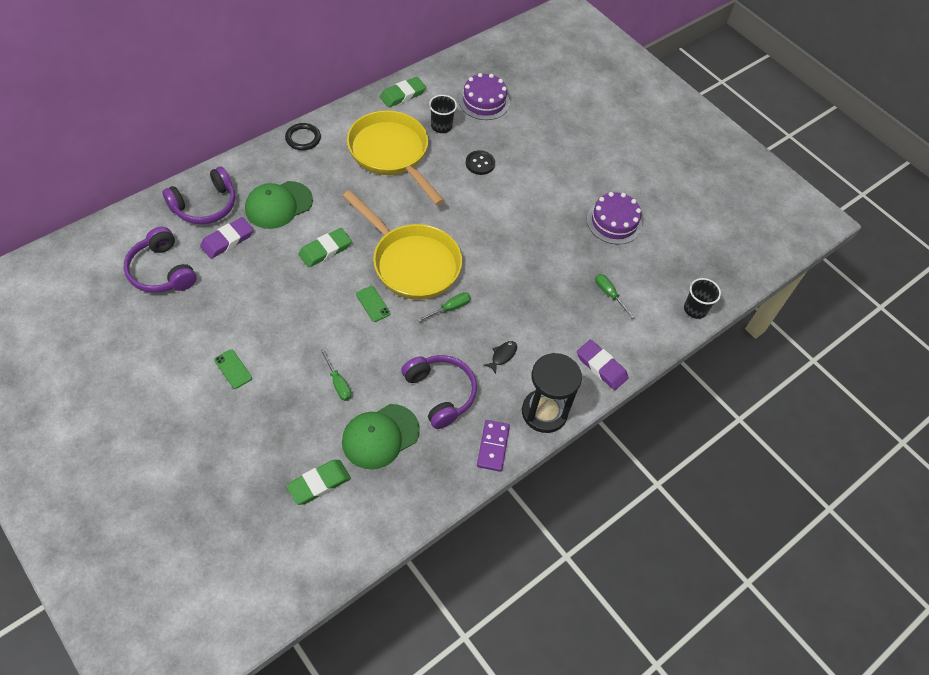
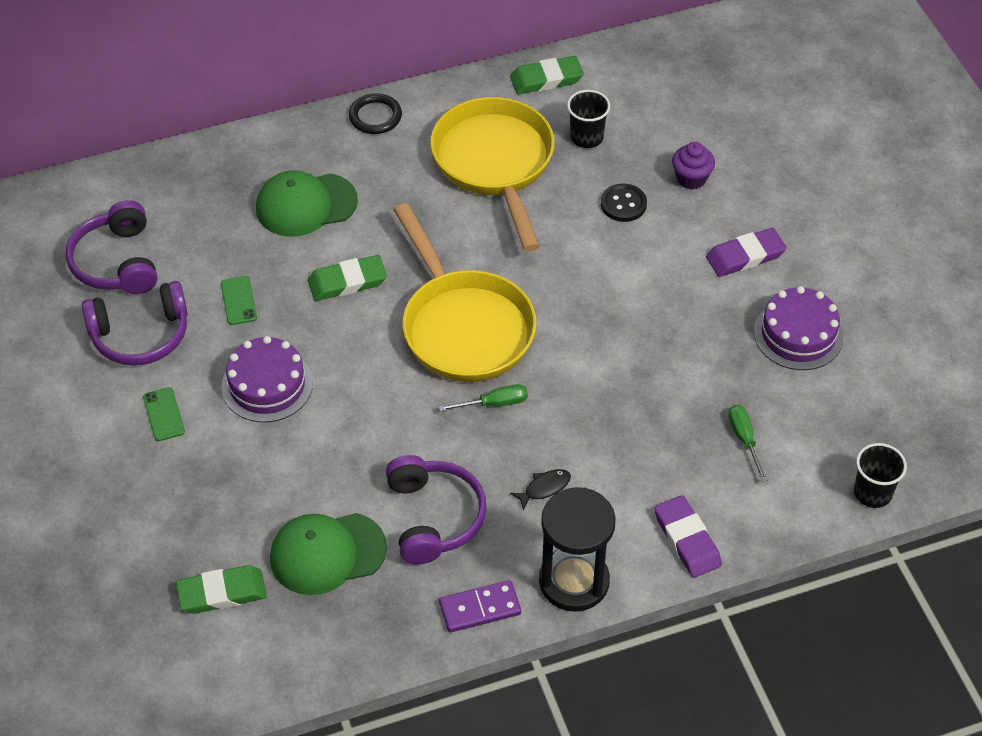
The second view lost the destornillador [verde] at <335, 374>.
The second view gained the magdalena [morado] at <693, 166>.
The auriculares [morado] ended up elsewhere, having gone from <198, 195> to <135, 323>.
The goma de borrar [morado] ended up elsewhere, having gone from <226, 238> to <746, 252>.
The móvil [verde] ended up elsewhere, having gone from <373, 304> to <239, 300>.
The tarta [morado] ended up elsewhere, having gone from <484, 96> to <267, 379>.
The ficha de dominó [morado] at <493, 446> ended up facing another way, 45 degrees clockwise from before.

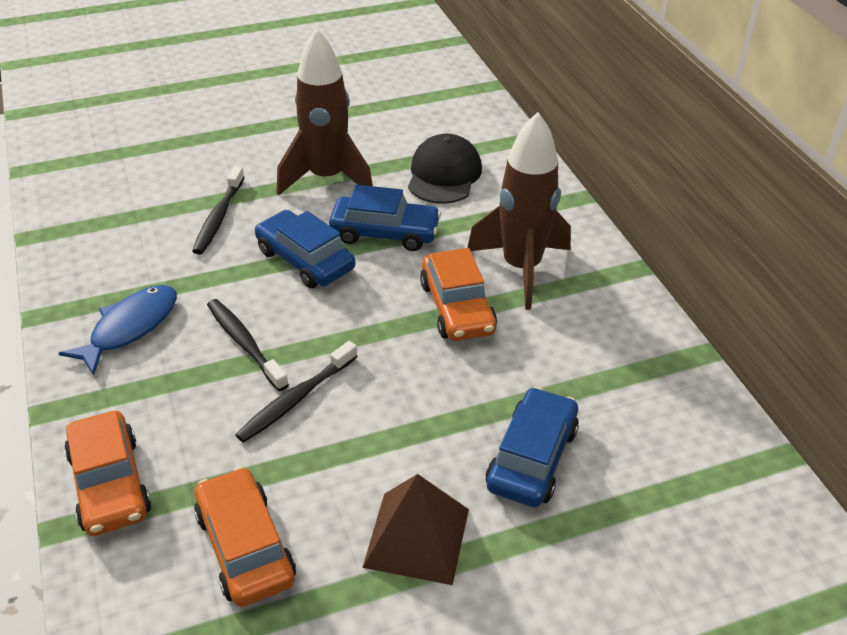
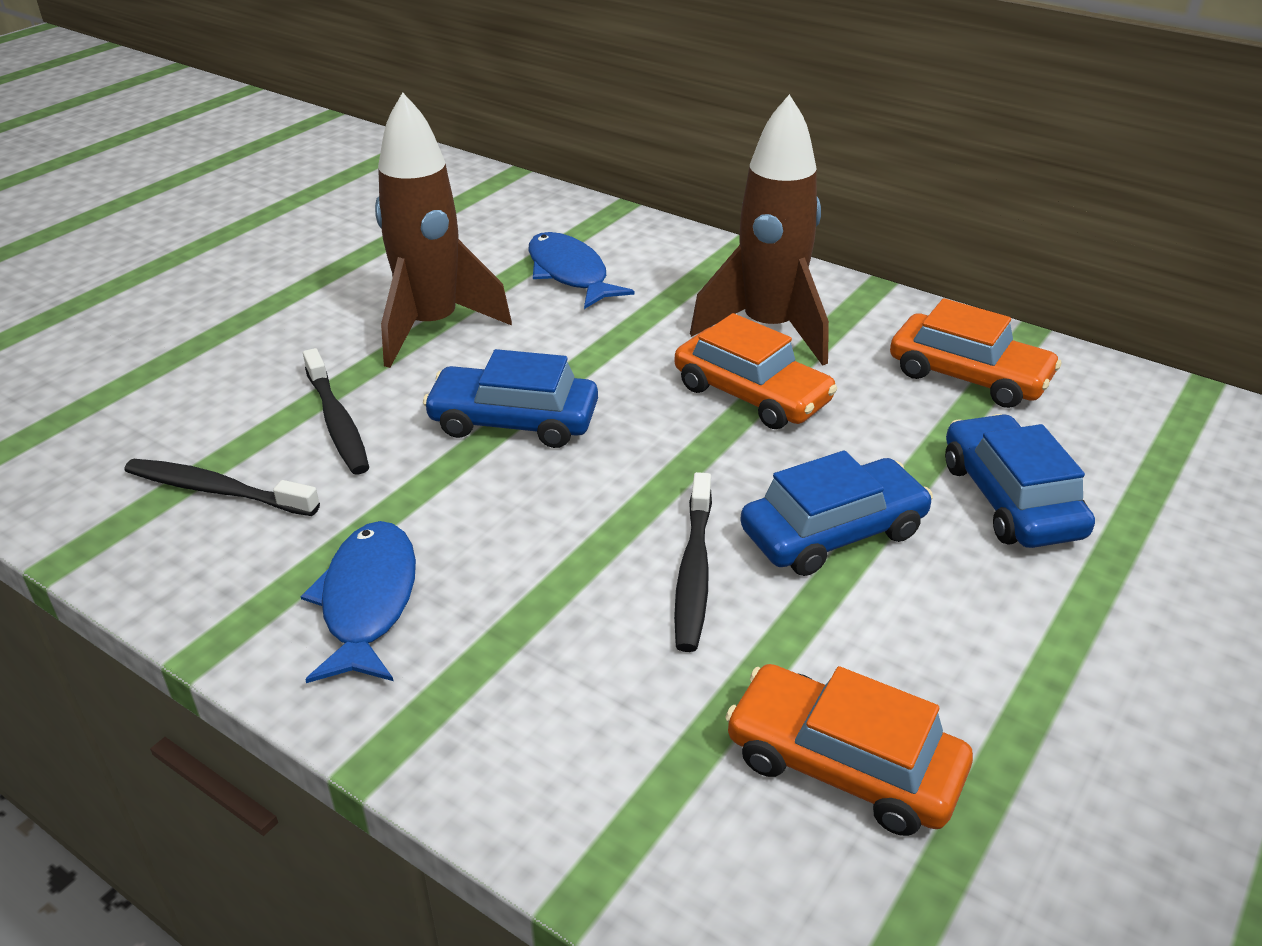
The second view lost the pirámide [marrón] at <415, 529>.
The coche [naranja] ended up elsewhere, having gone from <107, 473> to <976, 353>.
The cepillo de dientes [negro] ended up elsewhere, having gone from <248, 345> to <222, 487>.
The coche [azul] ended up elsewhere, having gone from <385, 218> to <836, 513>.
Where the gorra [negro] stood at <445, 169>, the pez [azul] came to stand at <581, 270>.

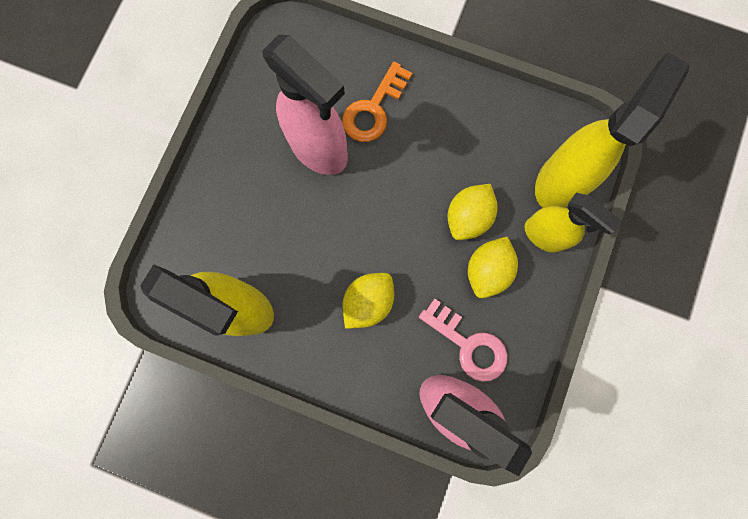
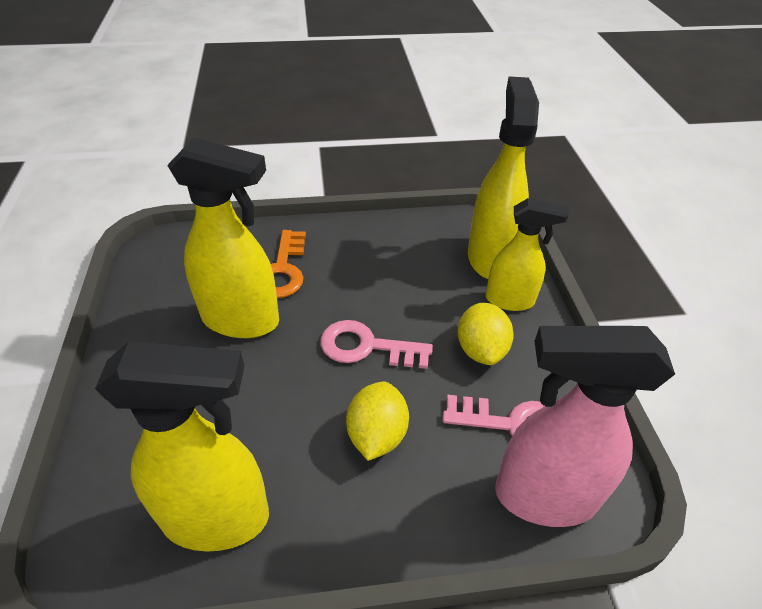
The second view lost the limón [amarillo] at <472, 212>.
The second view gained the llave [rosa] at <376, 344>.
What was the pulverizador [rosa] at <305, 105> turned into the pulverizador [amarillo] at <223, 237>.

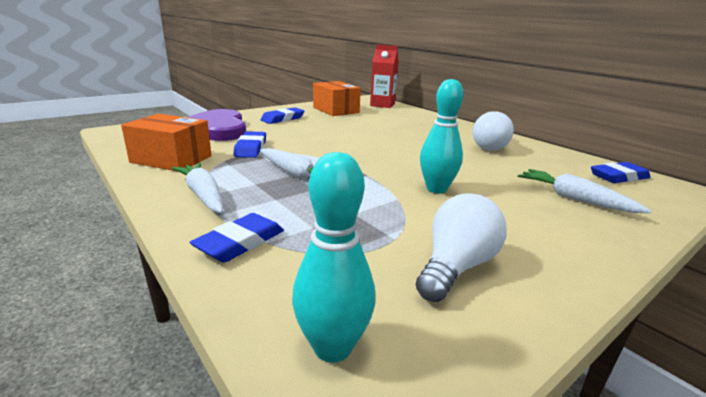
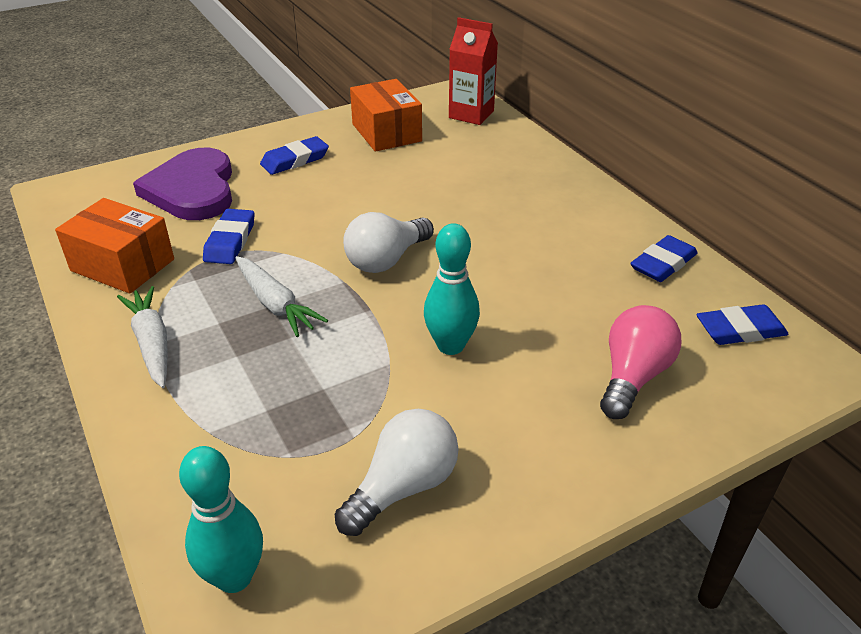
The goma de borrar [azul] ended up elsewhere, having gone from <237, 238> to <664, 258>.
The bombilla [blanco] ended up elsewhere, having gone from <493, 131> to <388, 242>.
Where the zanahoria [blanco] stood at <584, 191>, the bombilla [rosa] came to stand at <640, 362>.

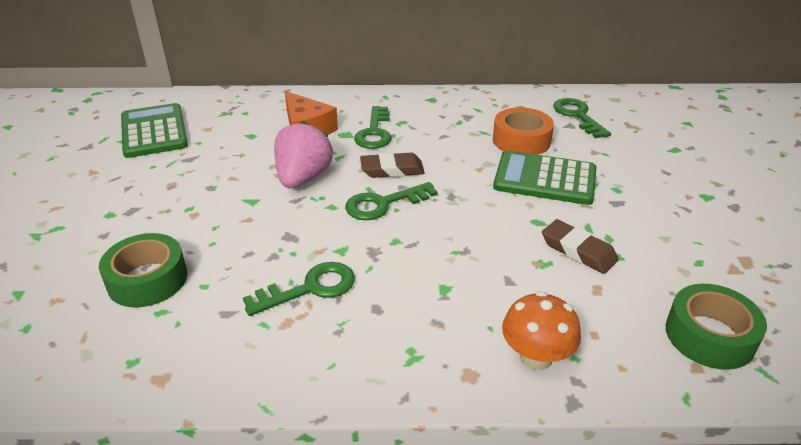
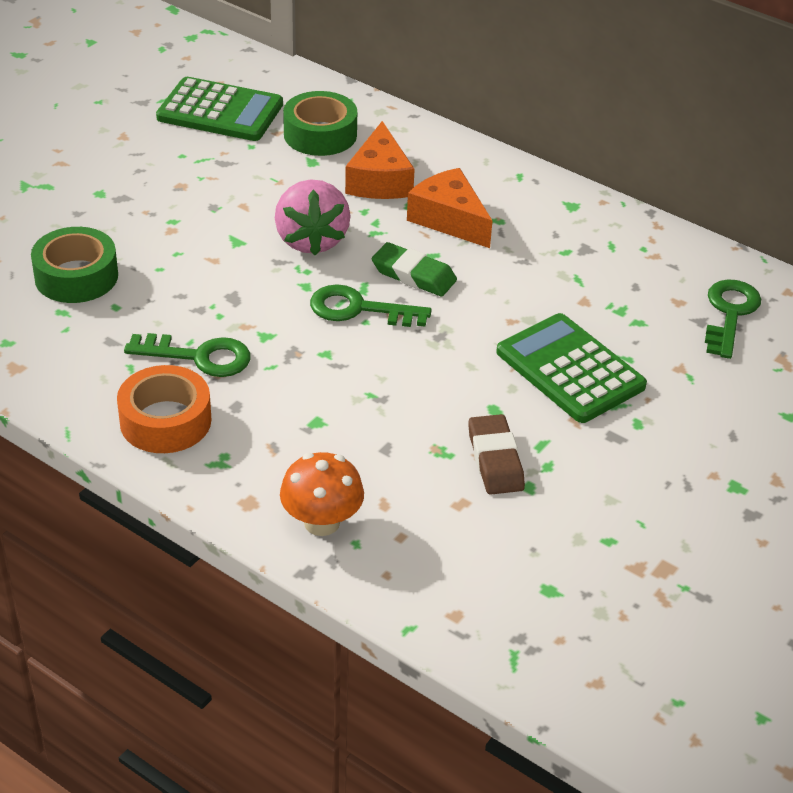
The cinta adhesiva [naranja] ended up elsewhere, having gone from <523, 131> to <164, 409>.
The cinta adhesiva [verde] ended up elsewhere, having gone from <716, 327> to <320, 123>.
Where the llave [verde] stood at <372, 127>, the queso [naranja] came to stand at <449, 208>.
What was the goma de borrar [marrón] at <392, 165> turned into the goma de borrar [verde] at <414, 269>.
The calculadora [verde] at <154, 130> ended up facing another way, 90 degrees clockwise from before.
The fresa [rosa] at <303, 154> ended up facing another way, 120 degrees clockwise from before.

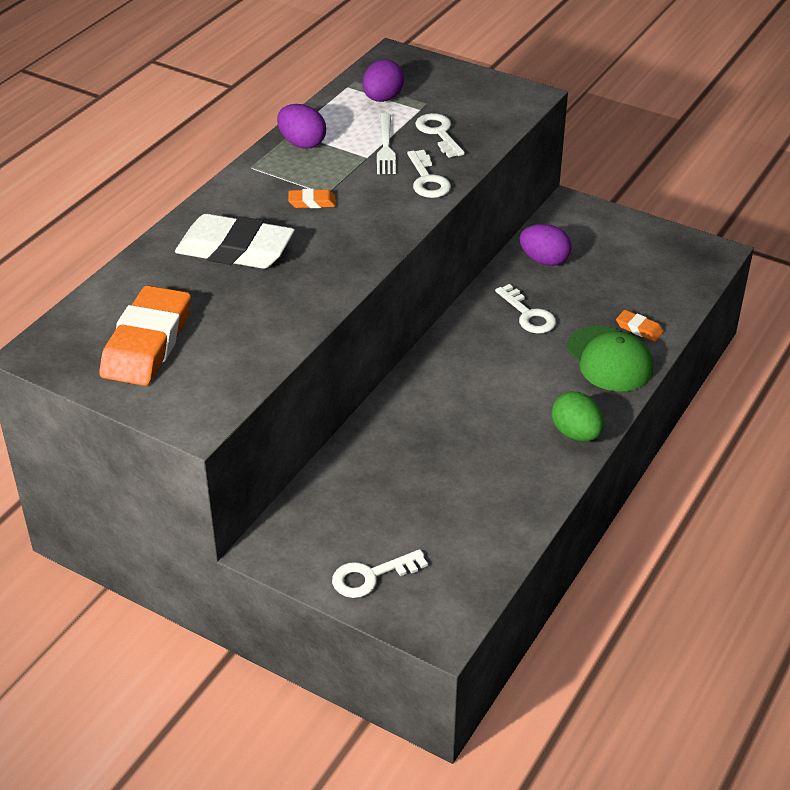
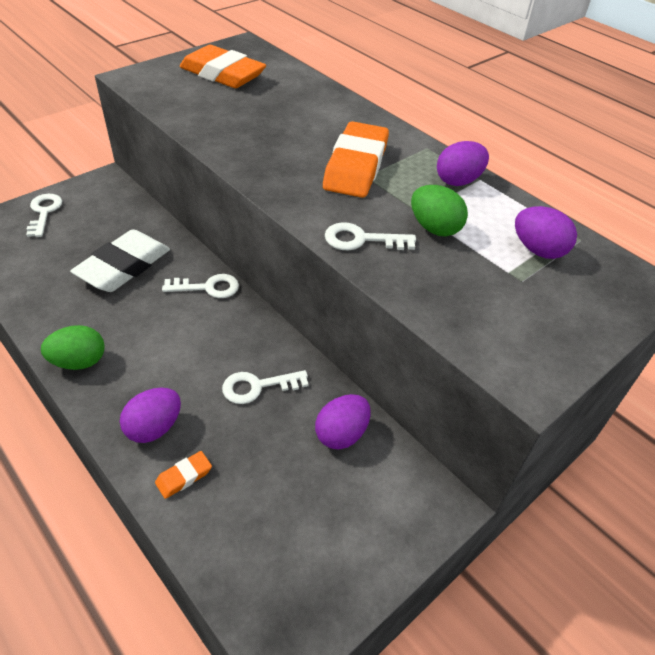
The goma de borrar [blanco] ended up elsewhere, having gone from <235, 241> to <120, 260>.
The llave [blanco] ended up elsewhere, having gone from <440, 135> to <200, 286>.
Where the tenedor [blanco] stood at <386, 143>, the huevo [verde] came to stand at <439, 210>.
Where the gorra [verde] stood at <610, 359>, the huevo [morado] came to stand at <150, 415>.
The size of the goma de borrar [naranja] at <312, 198> changed by a factor of 2.32.

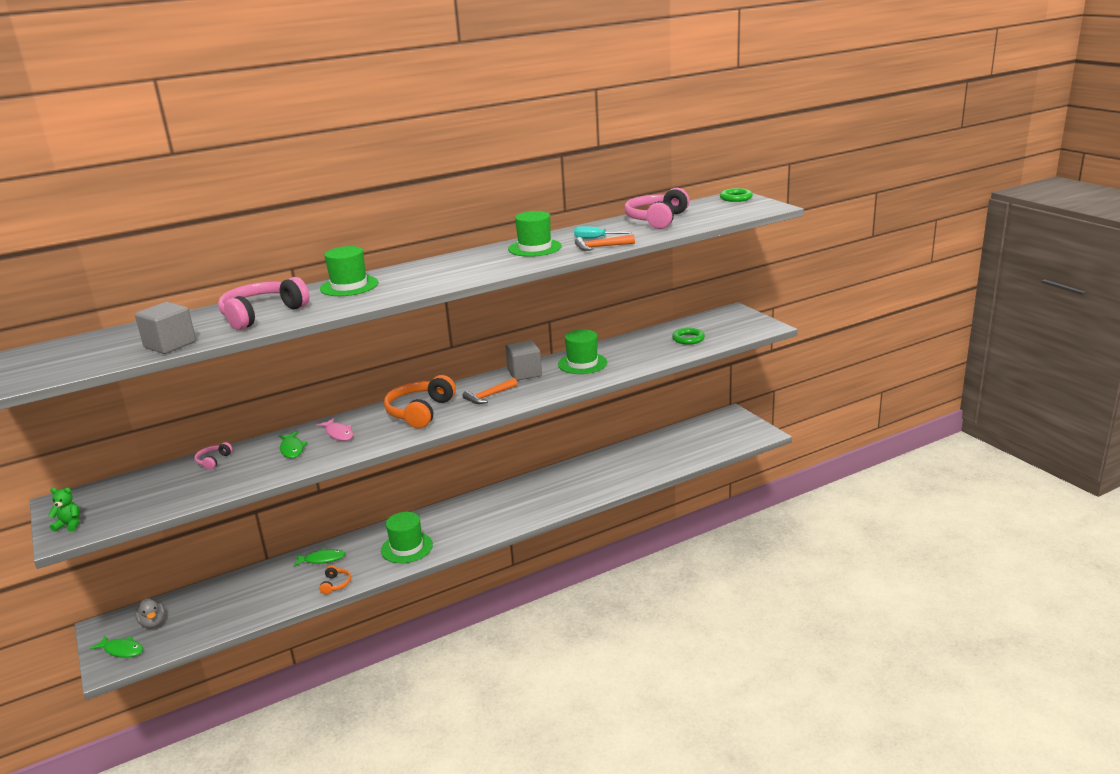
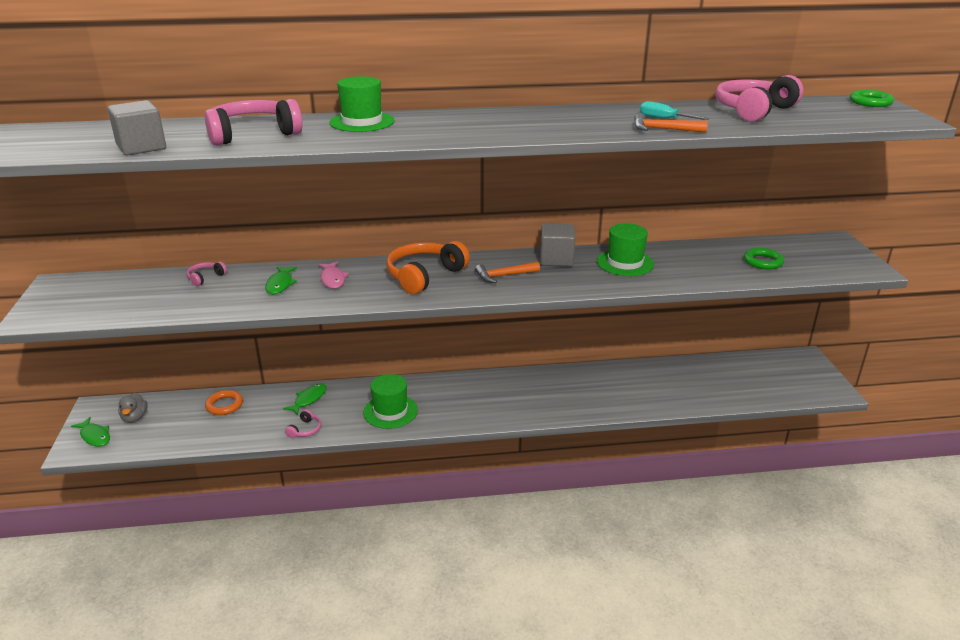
The second view lost the osito [verde] at <64, 510>.
The second view lost the sombrero [verde] at <535, 234>.
The second view gained the anillo [naranja] at <224, 402>.
What was the auriculares [naranja] at <335, 580> turned into the auriculares [rosa] at <303, 423>.
The pez [verde] at <319, 557> ended up facing another way, 75 degrees counterclockwise from before.

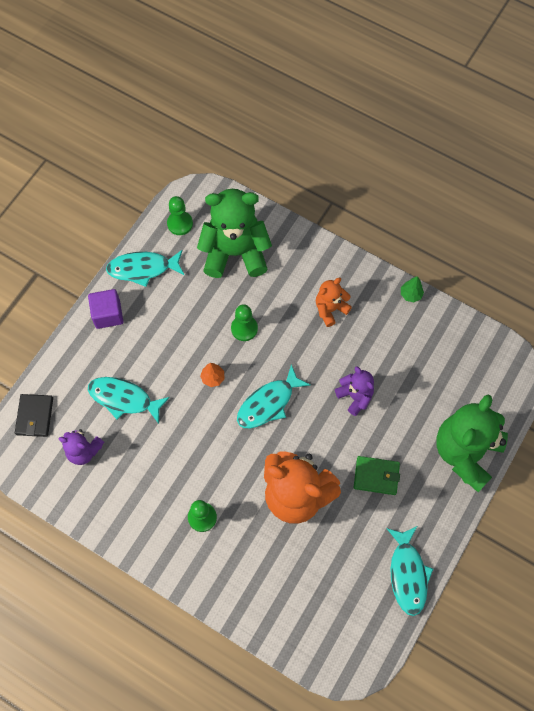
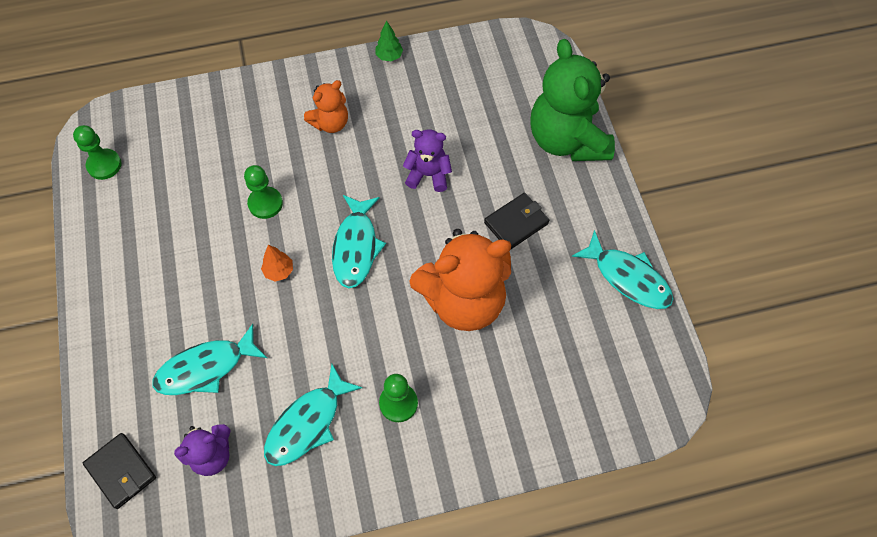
The second view lost the cubo [morado] at <105, 309>.
The second view lost the osito [verde] at <234, 233>.
The pez [turquesa] ended up elsewhere, having gone from <145, 268> to <313, 415>.
What was the cartera [verde] at <376, 475> turned into the cartera [negro] at <516, 221>.
The osito [naranja] at <334, 302> ended up facing another way, 135 degrees counterclockwise from before.

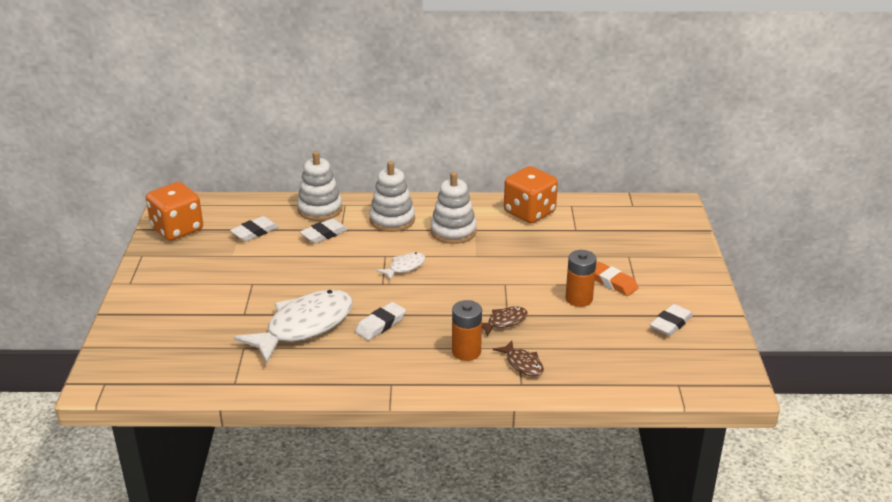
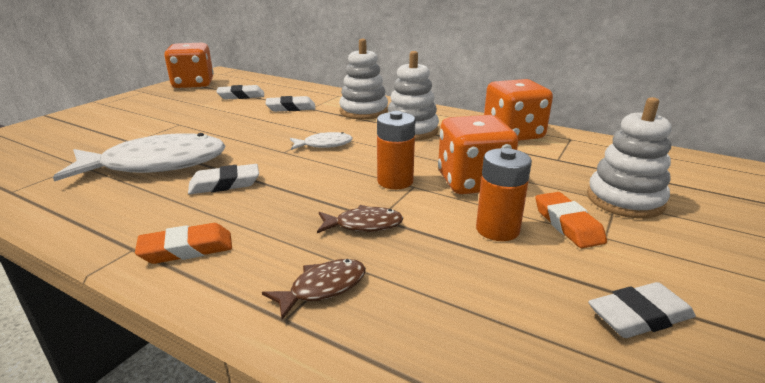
The second view gained the goma de borrar [naranja] at <183, 243>.
The second view gained the dado [naranja] at <478, 154>.
The juguete apilable [blanco] ended up elsewhere, having gone from <320, 186> to <629, 157>.
The pila [naranja] ended up elsewhere, having gone from <467, 330> to <396, 150>.
The pez [marrón] at <518, 358> ended up facing another way, 120 degrees counterclockwise from before.

